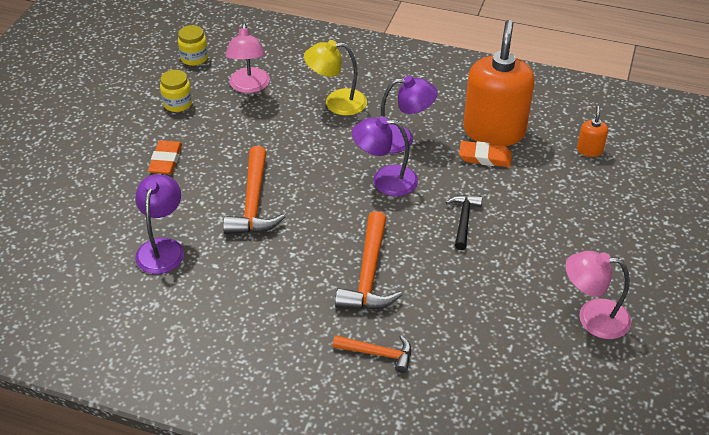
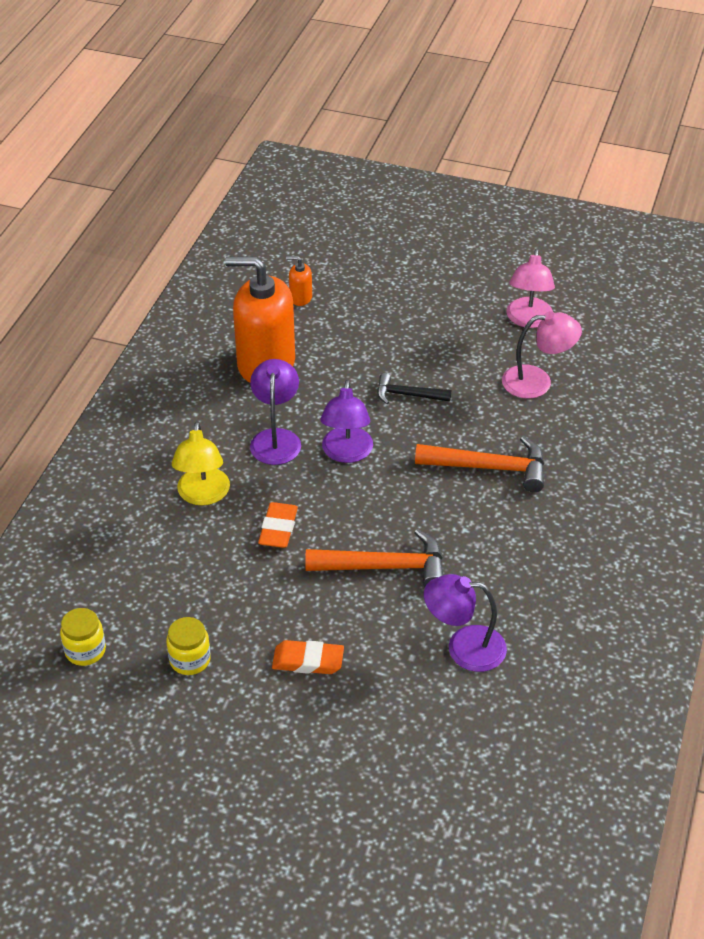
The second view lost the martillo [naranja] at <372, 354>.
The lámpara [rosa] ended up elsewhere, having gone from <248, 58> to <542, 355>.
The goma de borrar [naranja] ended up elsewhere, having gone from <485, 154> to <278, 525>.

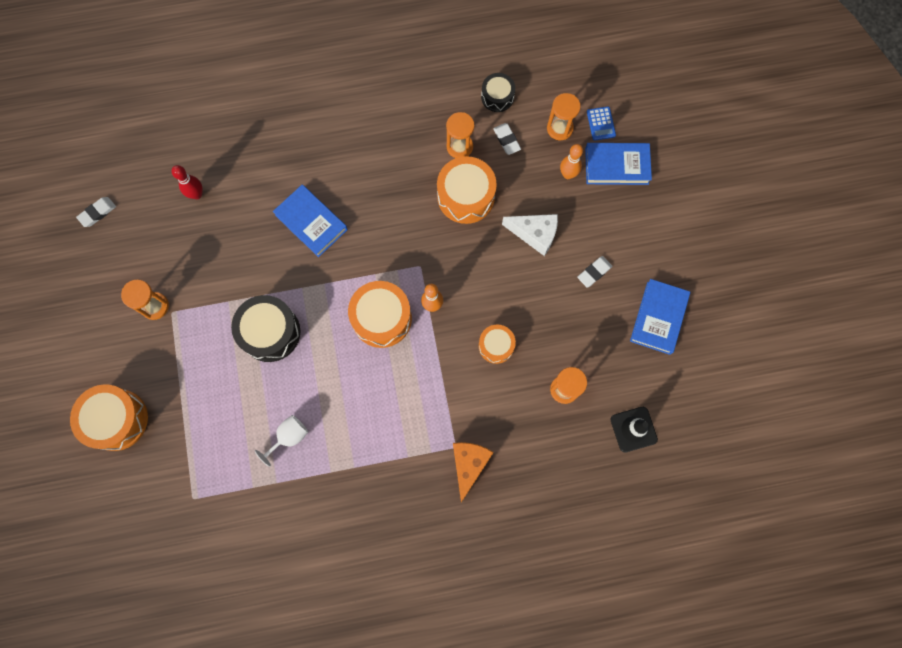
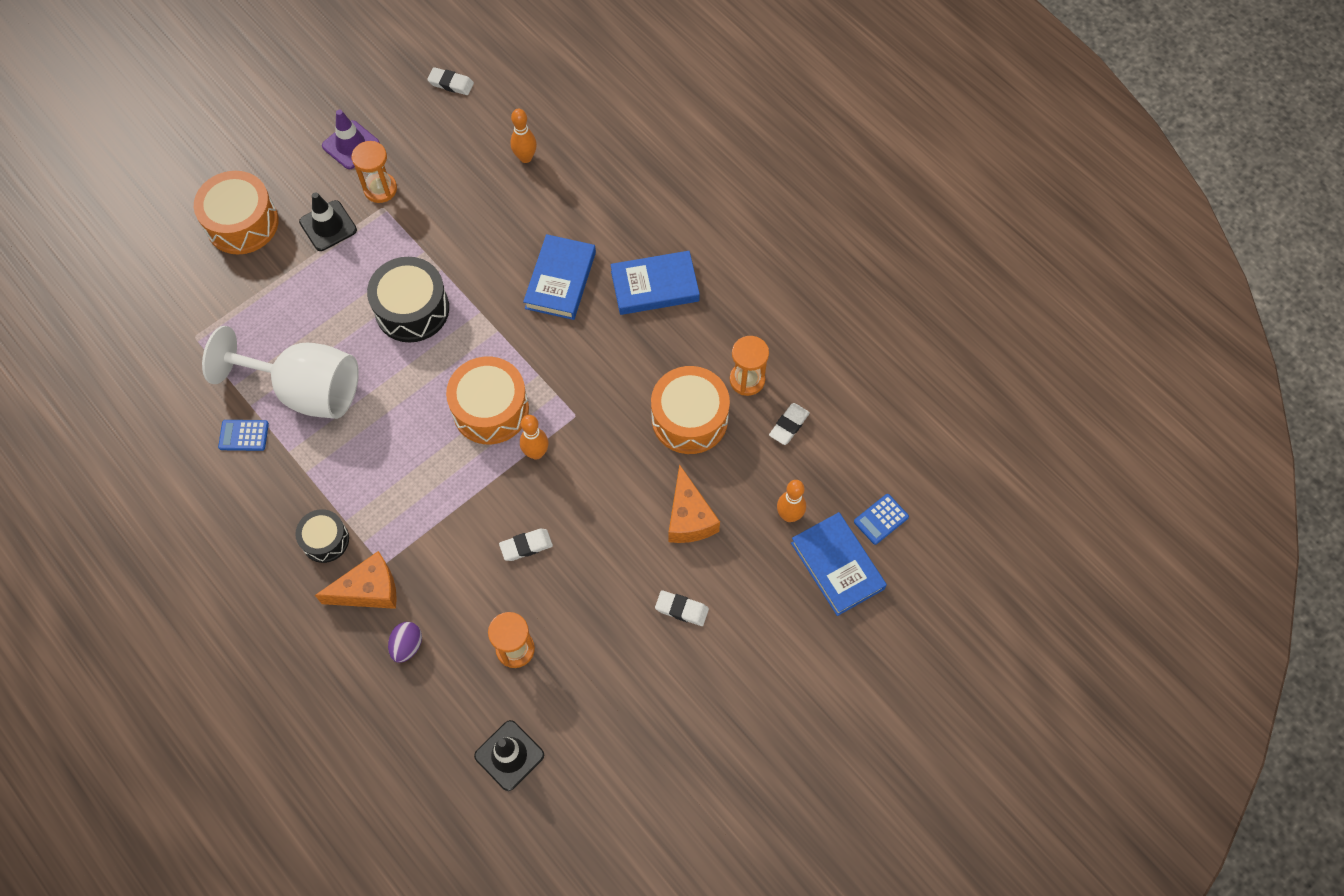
The second view lost the reloj de arena [naranja] at <564, 116>.
The second view gained the calculadora [azul] at <243, 435>.
The second view gained the cono de tráfico [negro] at <328, 221>.
The second view gained the cono de tráfico [morado] at <351, 139>.
The second view gained the huevo [morado] at <405, 642>.
The tambor [negro] ended up elsewhere, having gone from <498, 92> to <322, 536>.
The libro [azul] ended up elsewhere, having gone from <660, 317> to <655, 283>.
Where the tambor [naranja] stood at <497, 344>, the goma de borrar [blanco] came to stand at <526, 545>.
What was the bolo [rojo] at <187, 182> turned into the bolo [naranja] at <523, 136>.
What was the queso [blanco] at <530, 235> turned into the queso [naranja] at <694, 503>.
The size of the copa [blanco] at <281, 441> changed by a factor of 2.20.

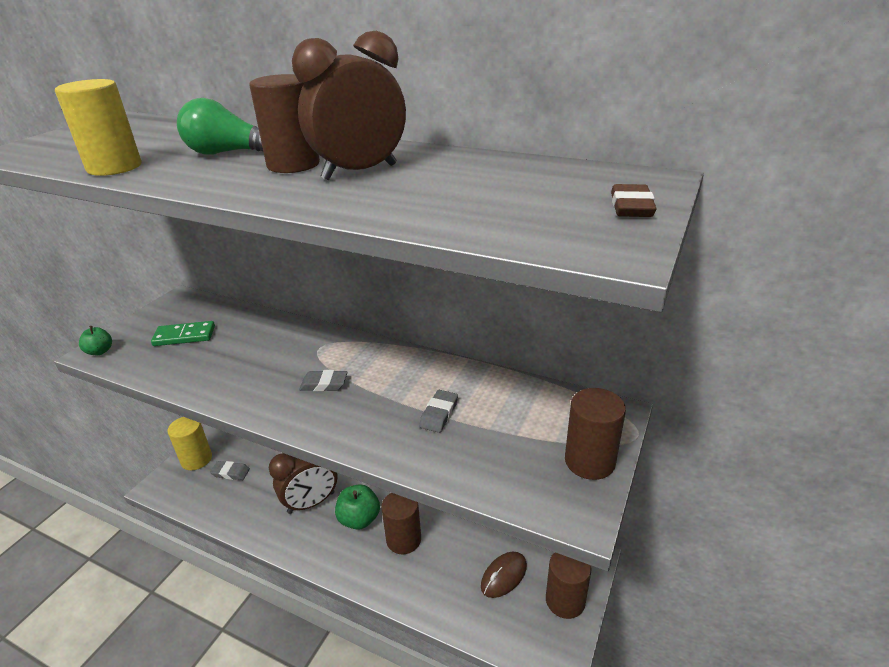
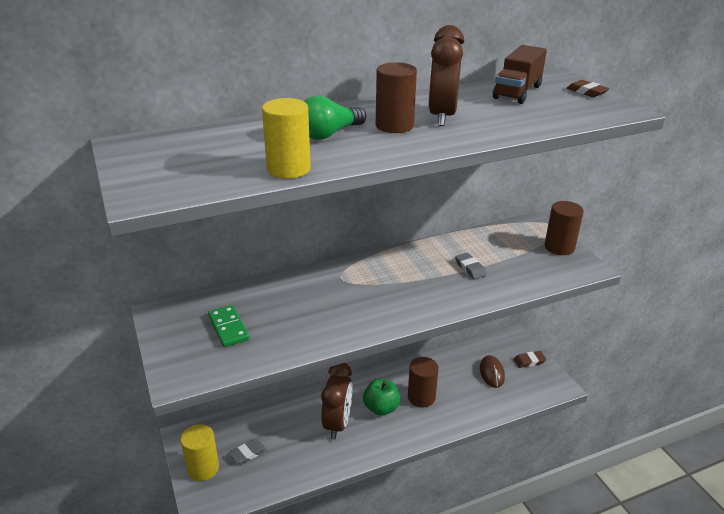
The second view lost the manzana [verde] at <95, 340>.
The second view lost the goma de borrar [gris] at <323, 380>.
The second view gained the camión [marrón] at <520, 74>.
Where the cilindro [marrón] stood at <569, 585>, the goma de borrar [marrón] came to stand at <530, 359>.
The ficha de dominó [verde] at <183, 333> ended up facing another way, 60 degrees counterclockwise from before.

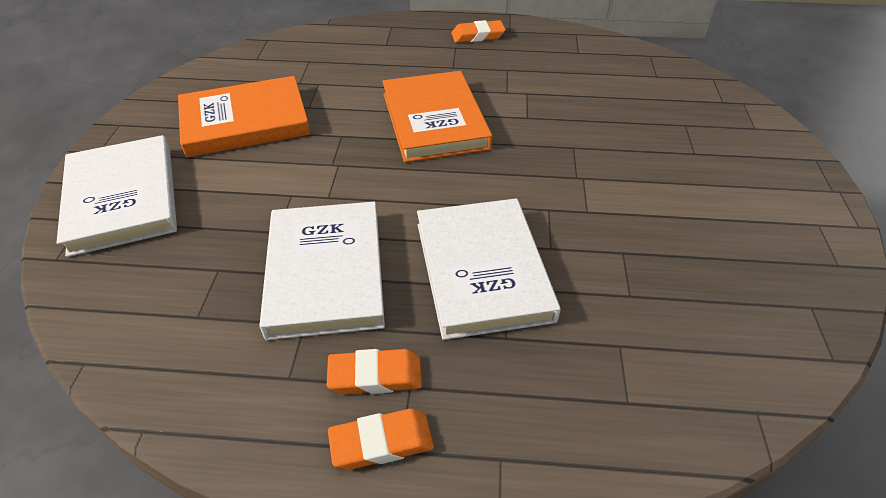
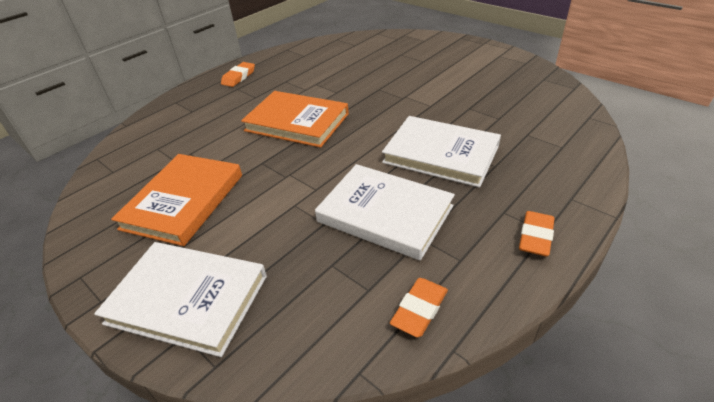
The goma de borrar [naranja] ended up elsewhere, having gone from <374, 371> to <419, 307>.

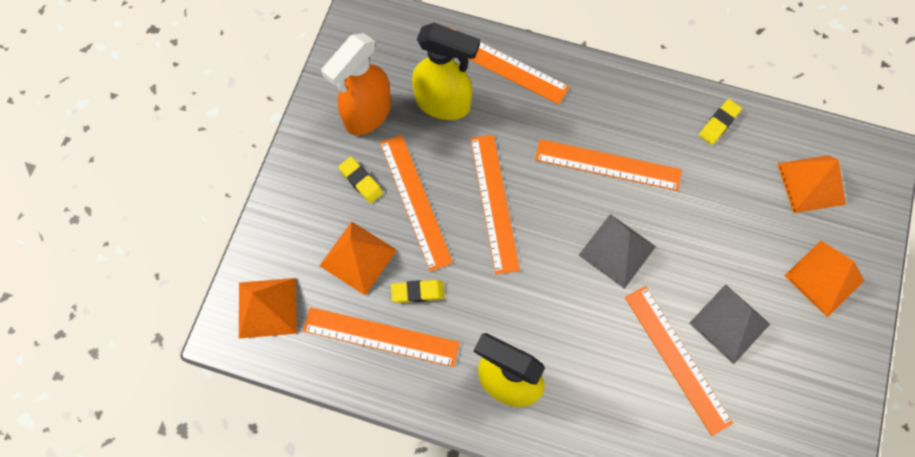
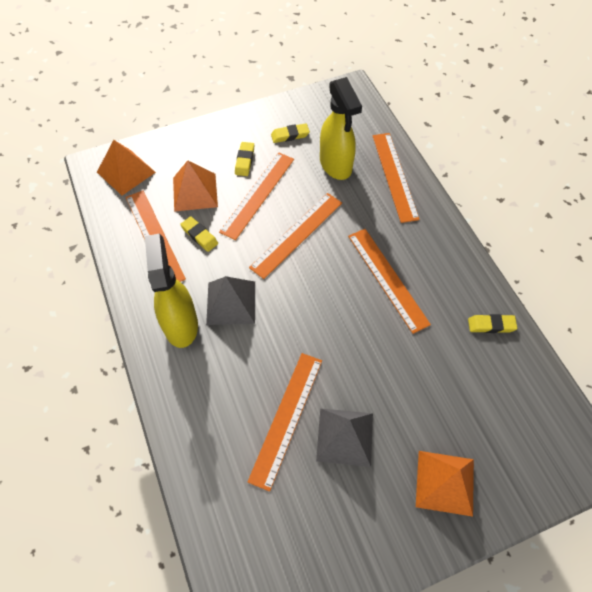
The second view lost the pirámide [naranja] at <811, 184>.
The pirámide [gris] ended up elsewhere, having gone from <617, 251> to <230, 300>.
Where the pulverizador [naranja] stood at <356, 84>, the goma de borrar [amarillo] came to stand at <290, 133>.

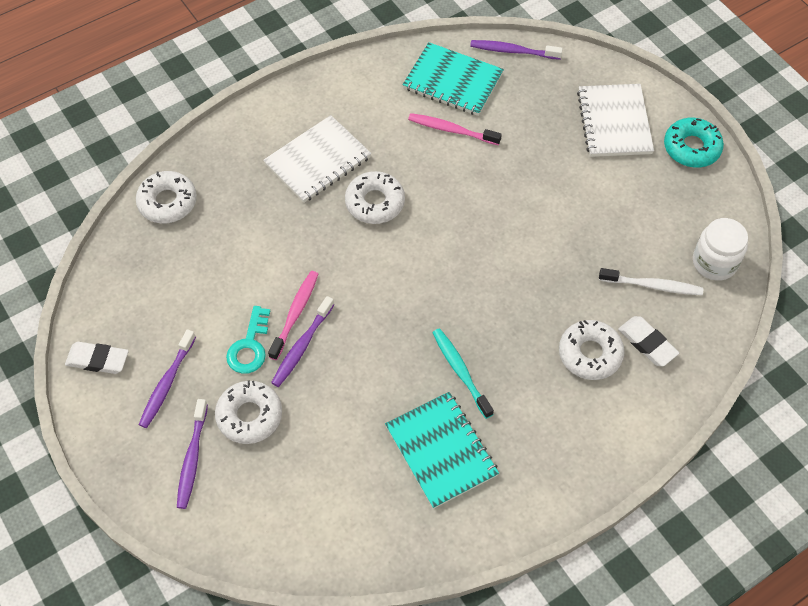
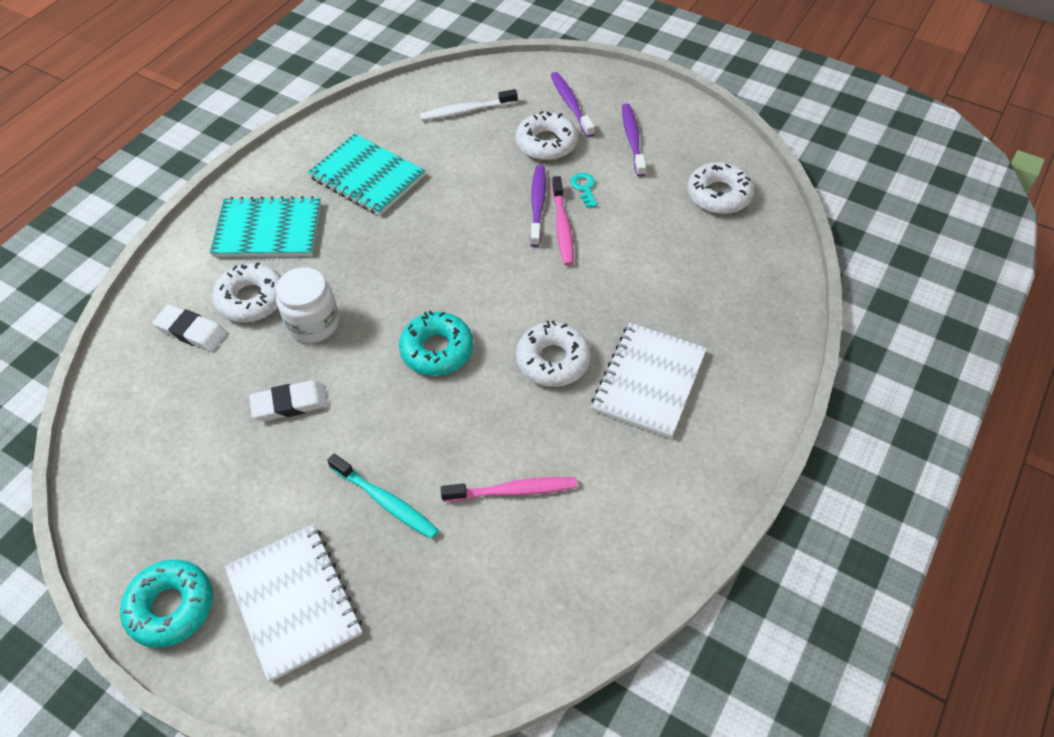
The second view lost the cepillo de dientes [morado] at <516, 50>.
The second view gained the rosquilla [turquesa] at <436, 343>.
The goma de borrar [blanco] ended up elsewhere, having gone from <97, 358> to <288, 400>.
The rosquilla [blanco] ended up elsewhere, having gone from <166, 197> to <720, 188>.
The cuaderno [turquesa] ended up elsewhere, having gone from <453, 79> to <265, 226>.
The cepillo de dientes [turquesa] ended up elsewhere, having gone from <463, 373> to <383, 496>.
The cepillo de dientes [blanco] ended up elsewhere, having gone from <651, 281> to <469, 105>.
The tarro [blanco] ended up elsewhere, having gone from <720, 249> to <307, 305>.
The size of the llave [turquesa] at <248, 340> changed by a factor of 0.63.

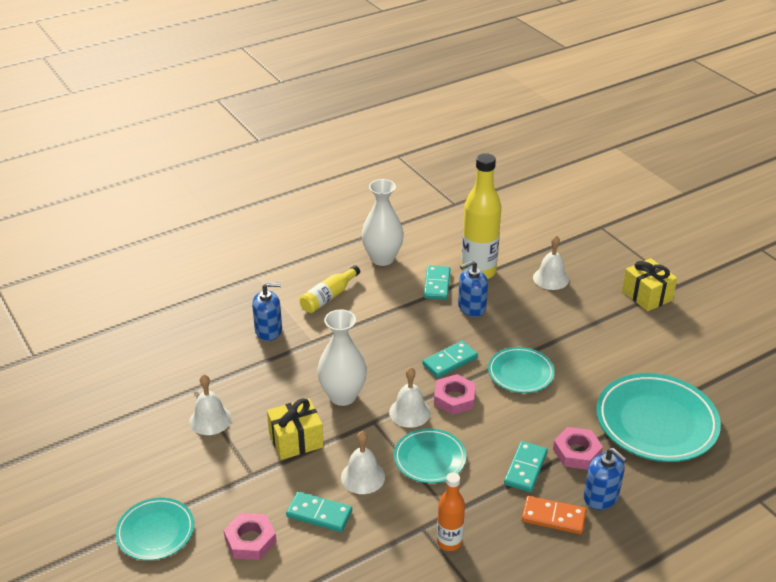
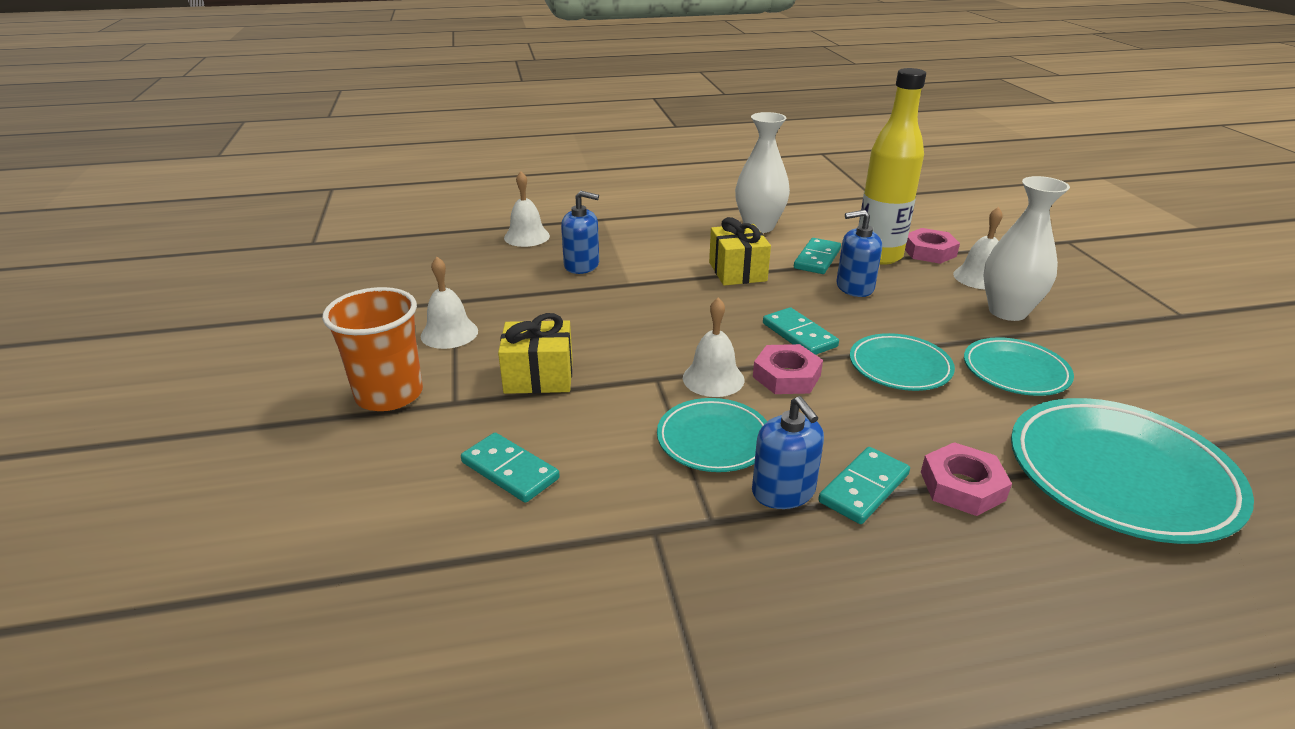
The second view lost the botella [amarillo] at <330, 289>.
The second view lost the botella [naranja] at <451, 511>.
The second view lost the ficha de dominó [naranja] at <554, 515>.
The second view gained the vaso [naranja] at <372, 349>.
The plato [turquesa] ended up elsewhere, having gone from <154, 529> to <1019, 366>.
The tuerca [rosa] ended up elsewhere, having gone from <250, 536> to <932, 246>.
The florero [blanco] ended up elsewhere, having gone from <342, 358> to <1027, 248>.
The campana [blanco] ended up elsewhere, having gone from <363, 462> to <527, 209>.
The dispensador de jabón [azul] ended up elsewhere, having gone from <605, 479> to <788, 452>.
The regalo [amarillo] ended up elsewhere, having gone from <649, 284> to <740, 251>.
The ficha de dominó [turquesa] at <450, 359> ended up facing another way, 75 degrees clockwise from before.

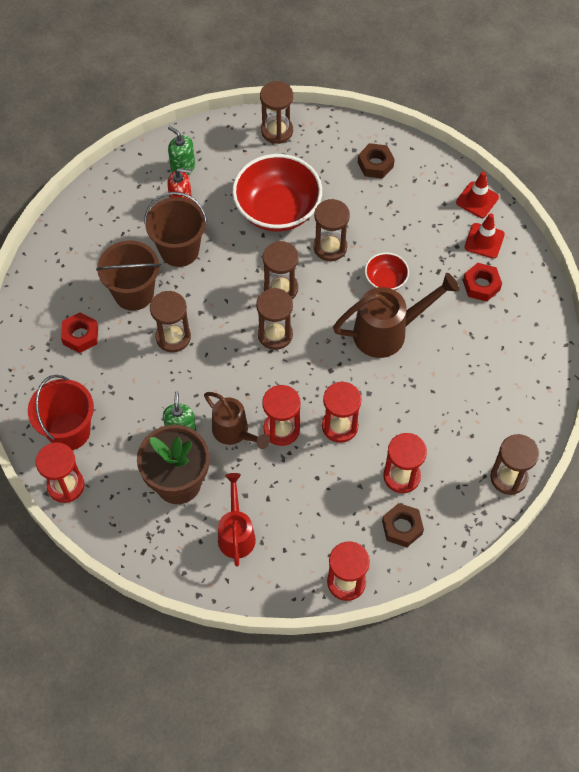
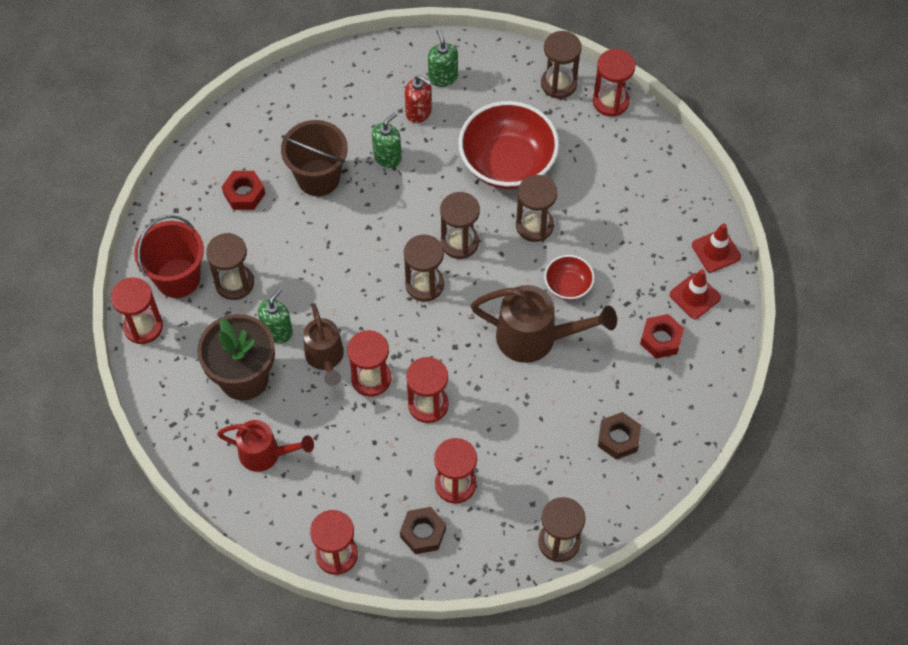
The second view gained the reloj de arena [rojo] at <614, 83>.
The reloj de arena [marrón] ended up elsewhere, having gone from <170, 321> to <230, 266>.
The tuerca [marrón] ended up elsewhere, having gone from <376, 161> to <619, 436>.
Where the balde [marrón] stood at <175, 229>, the dispensador de jabón [verde] came to stand at <387, 140>.
The regadera [rojo] at <237, 520> ended up facing another way, 75 degrees clockwise from before.

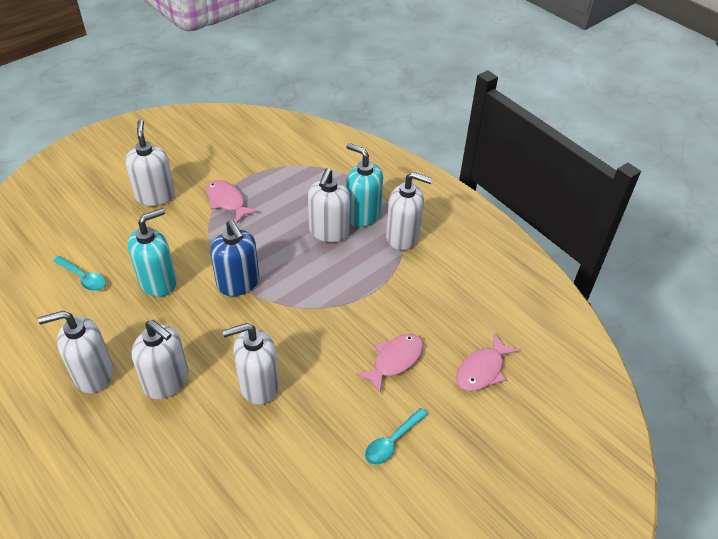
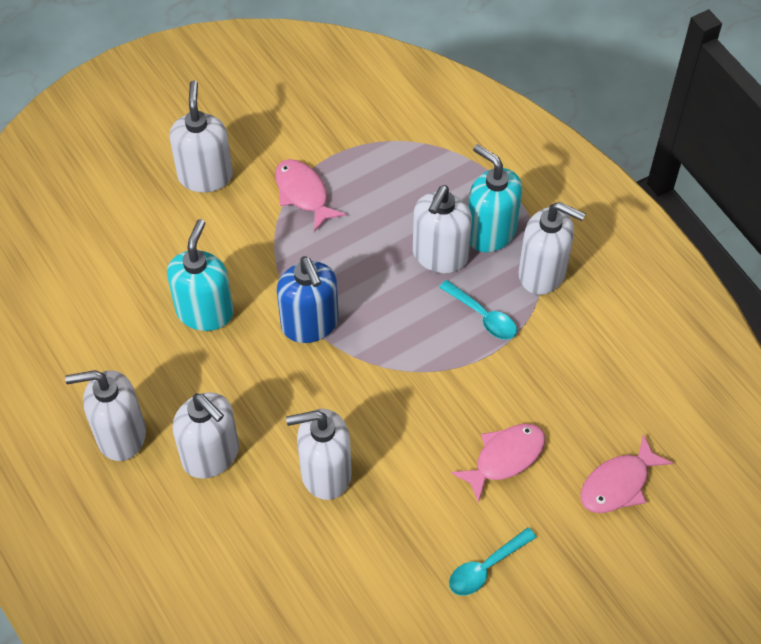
The cuchara [turquesa] ended up elsewhere, having gone from <79, 273> to <478, 310>.
The dispensador de jabón [turquesa] at <152, 252> ended up facing another way, 45 degrees counterclockwise from before.

